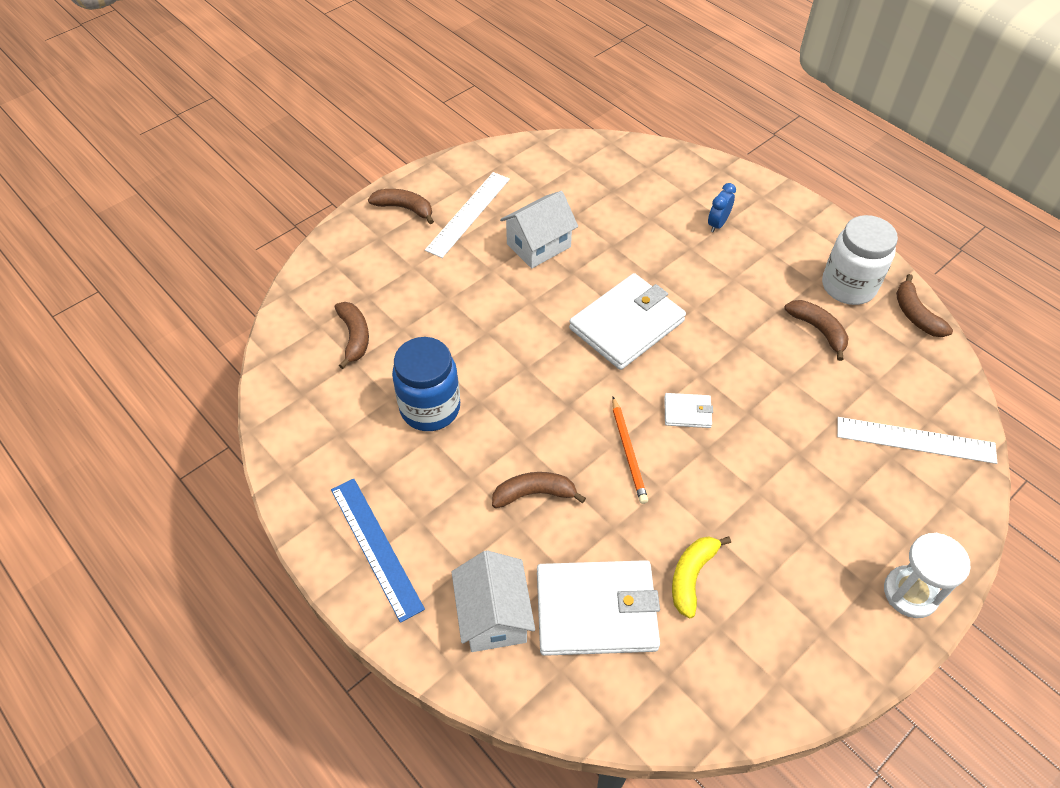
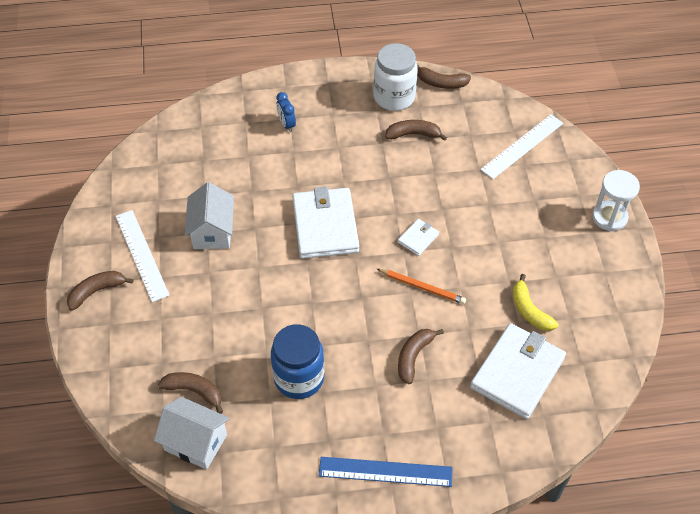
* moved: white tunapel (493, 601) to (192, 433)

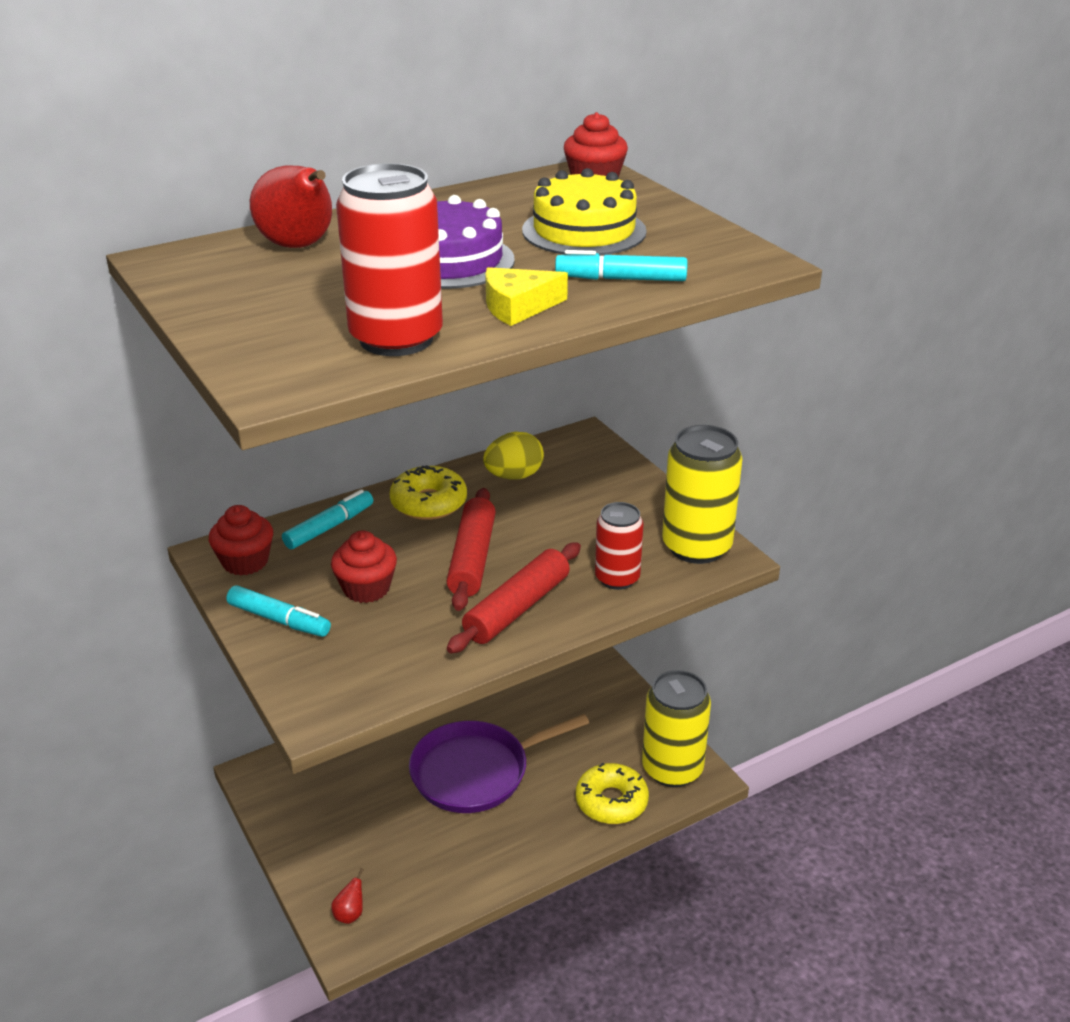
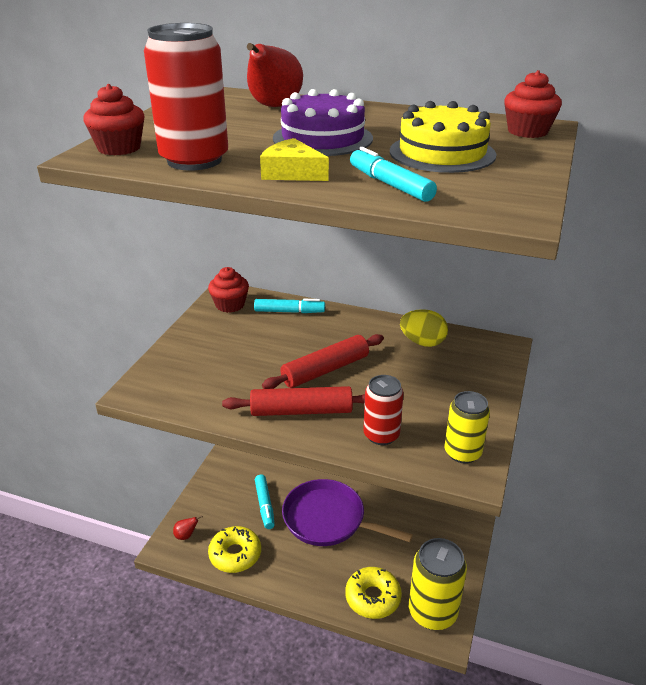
* moved: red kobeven (364, 567) to (114, 120)
* moved: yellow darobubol (428, 492) to (234, 549)
* moved: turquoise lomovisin (278, 611) to (265, 502)
* resized: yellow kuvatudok (702, 494) = (467, 427) x0.62

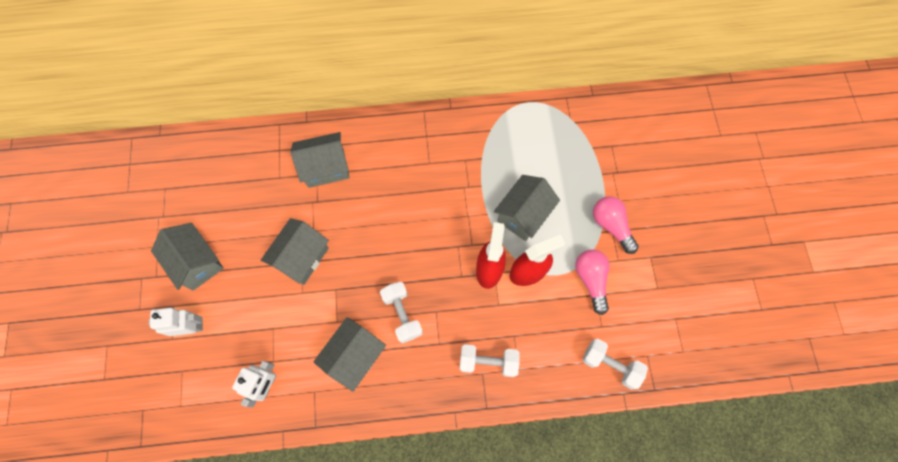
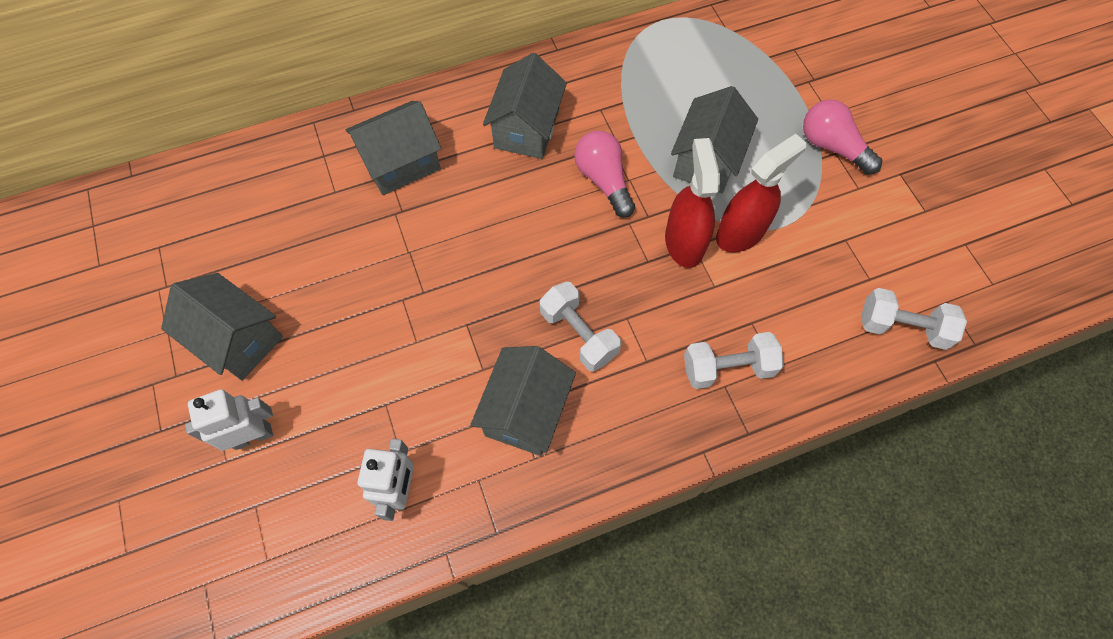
* moved: grey tunapel (295, 251) to (525, 106)
* moved: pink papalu (592, 282) to (604, 174)

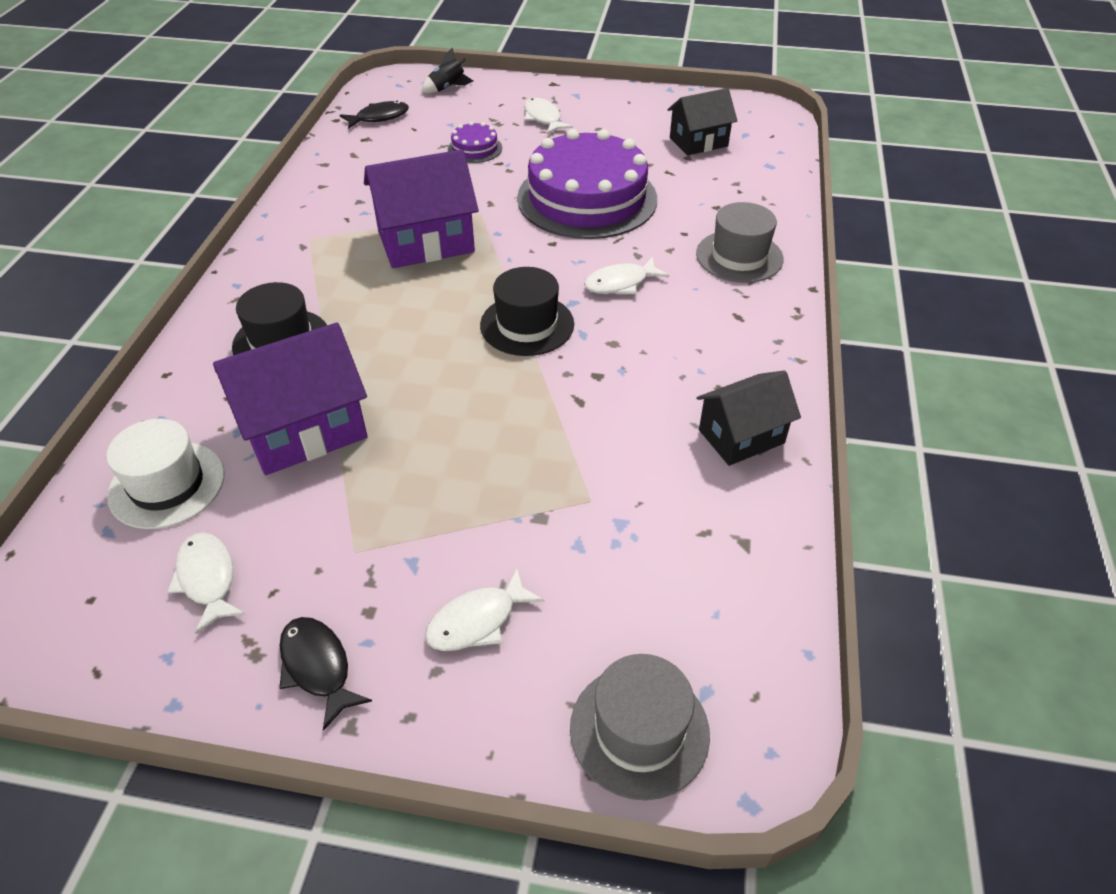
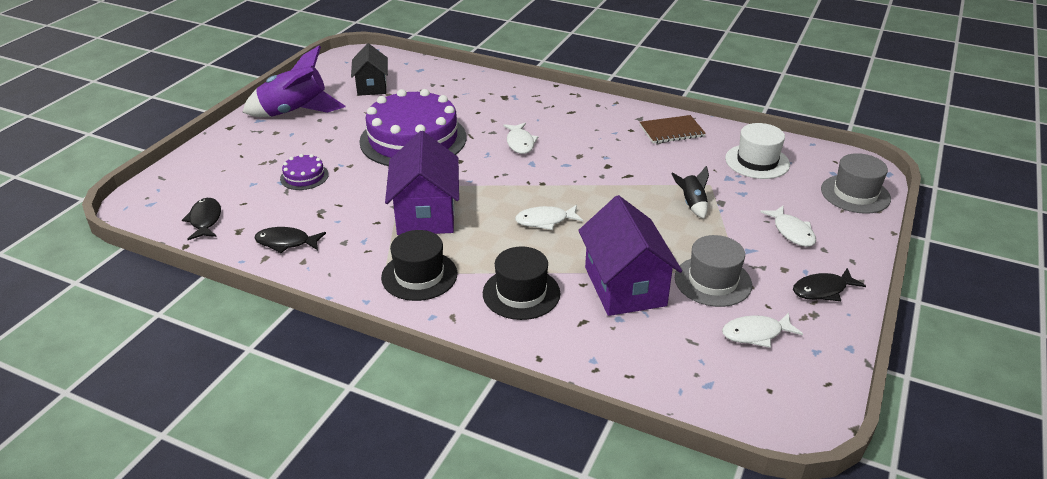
* added: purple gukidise (294, 81)
* added: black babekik (290, 240)
* moved: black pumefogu (527, 311) to (419, 265)
* moved: white babekik (548, 116) to (549, 217)
* replaced: black tunapel (748, 418) to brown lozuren (673, 129)
* moved: black gukidise (447, 70) to (690, 192)
* moved: grey pumefogu (740, 242) to (713, 271)
* moved: white pumefogu (165, 474) to (757, 151)

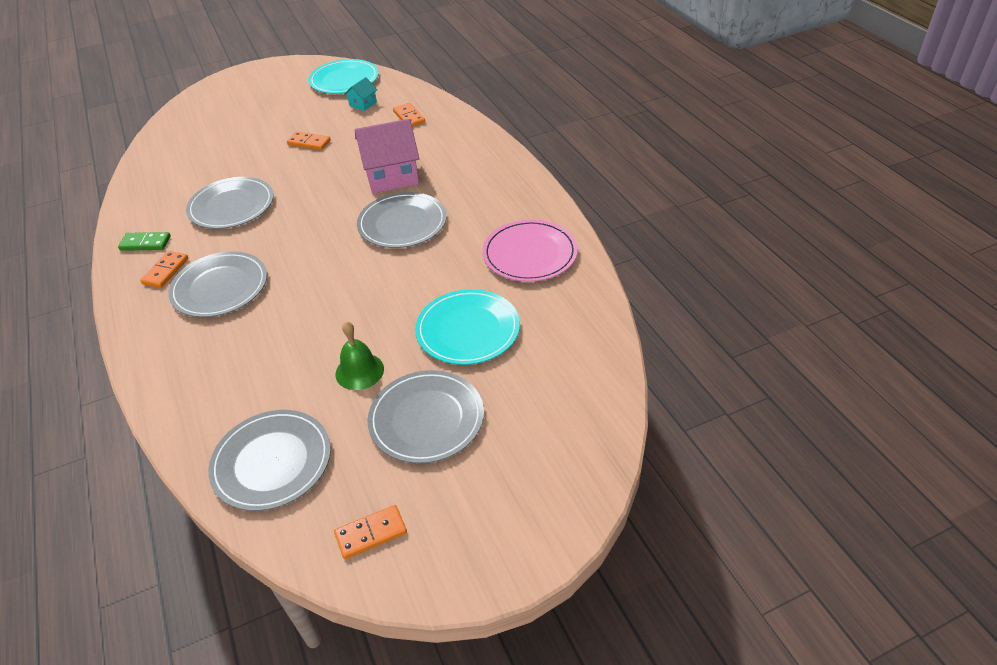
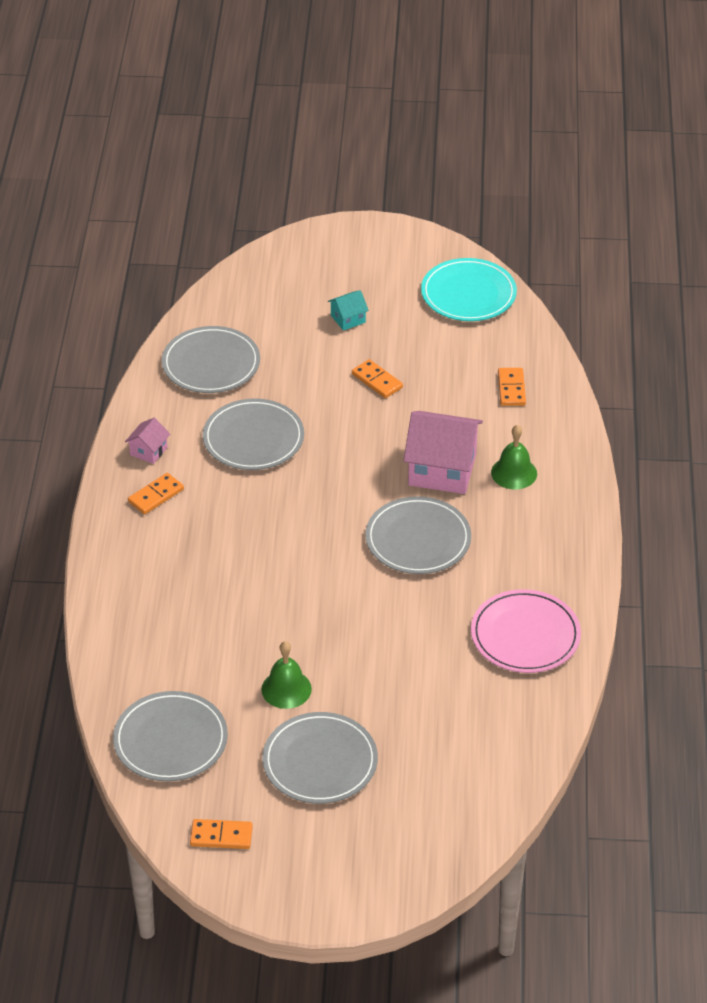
* replaced: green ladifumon (144, 241) to pink tunapel (147, 441)
* moved: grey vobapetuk (217, 284) to (211, 359)
* moved: turquoise tunapel (360, 94) to (348, 310)
* added: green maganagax (514, 457)
* removed: turquoise vobapetuk (467, 327)

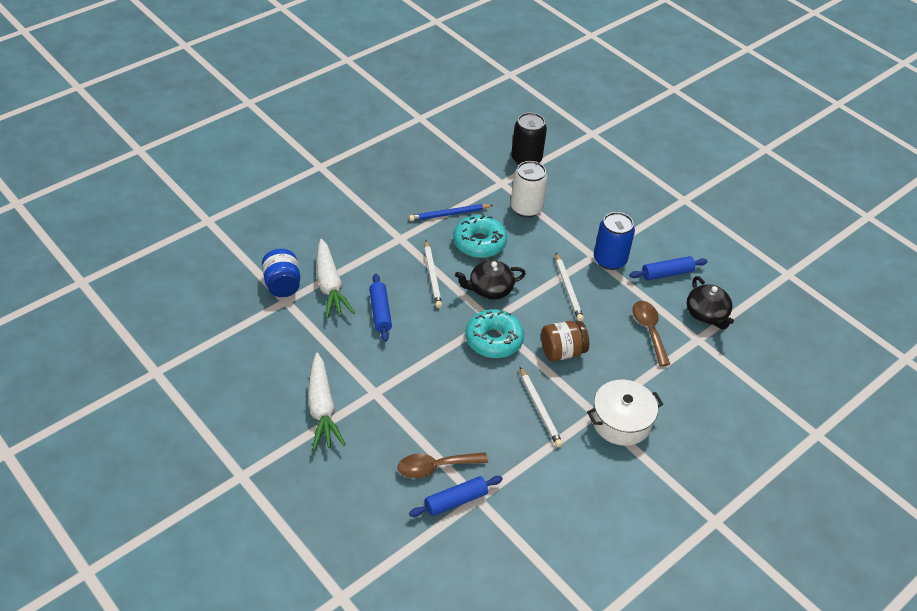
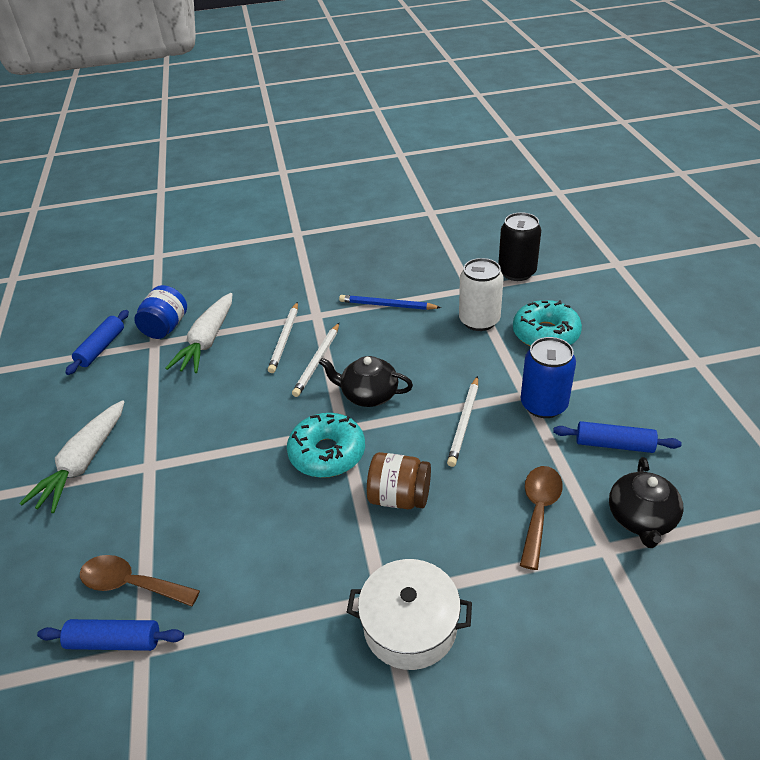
* moved: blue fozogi (380, 308) to (97, 342)
* moved: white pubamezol (541, 407) to (283, 337)
* moved: turquoise darobubol (480, 236) to (547, 323)

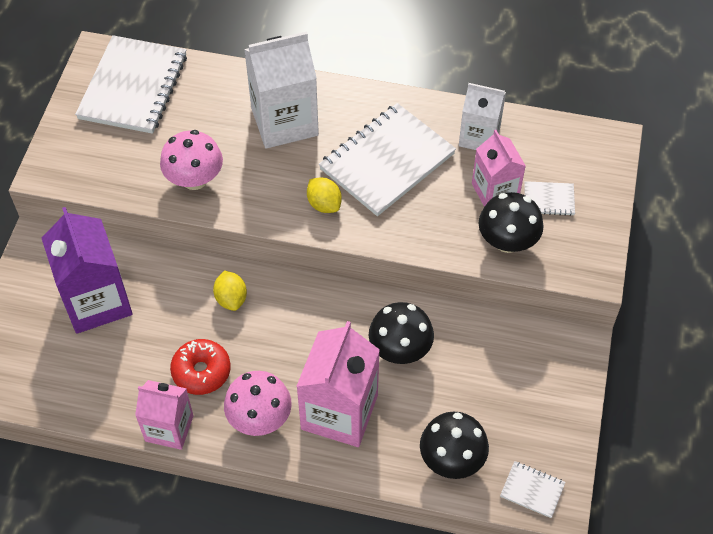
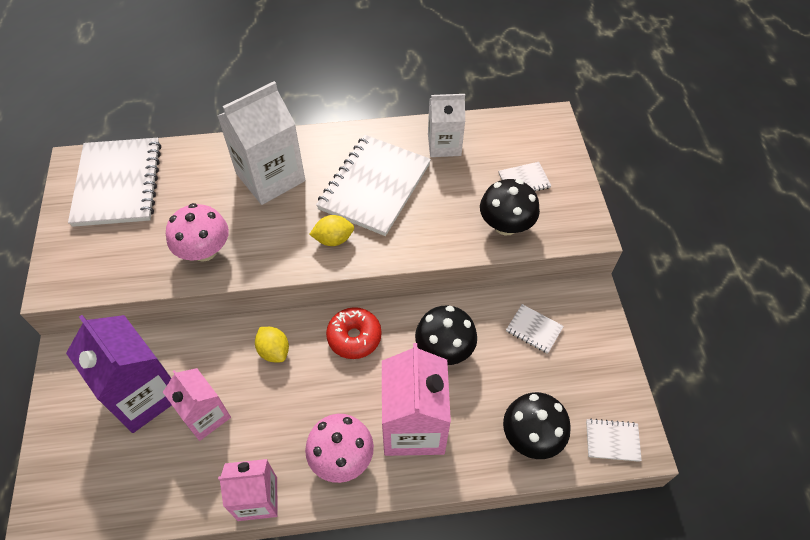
* moved: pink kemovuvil (499, 168) to (197, 404)
* turned: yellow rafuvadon (324, 195) = (331, 230) 45 degrees counterclockwise
* moved: red darobubol (200, 367) to (354, 333)
* added: white lozuren (535, 329)

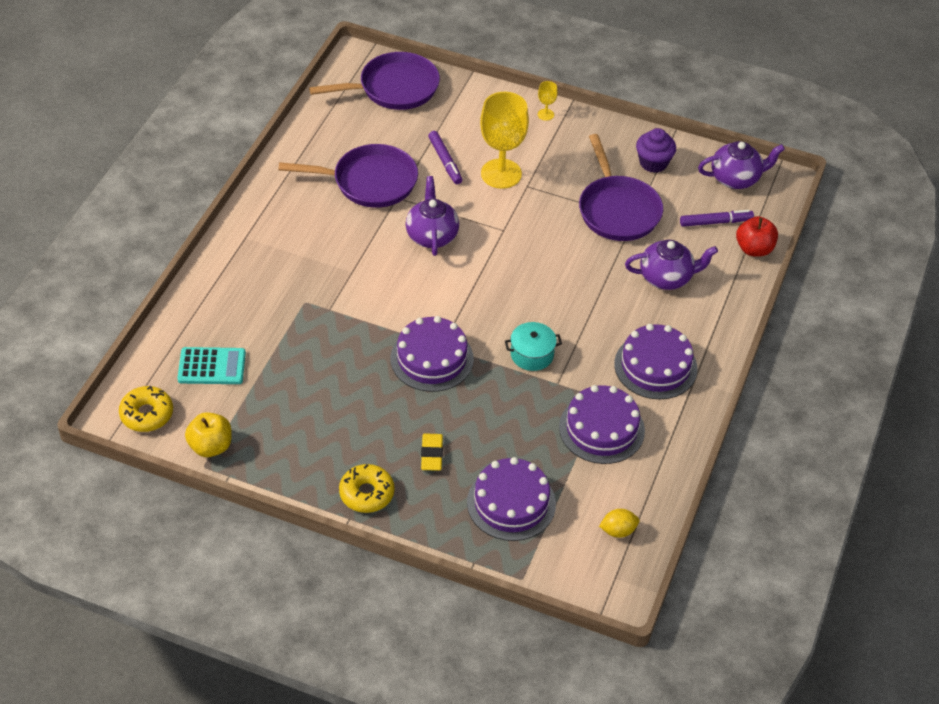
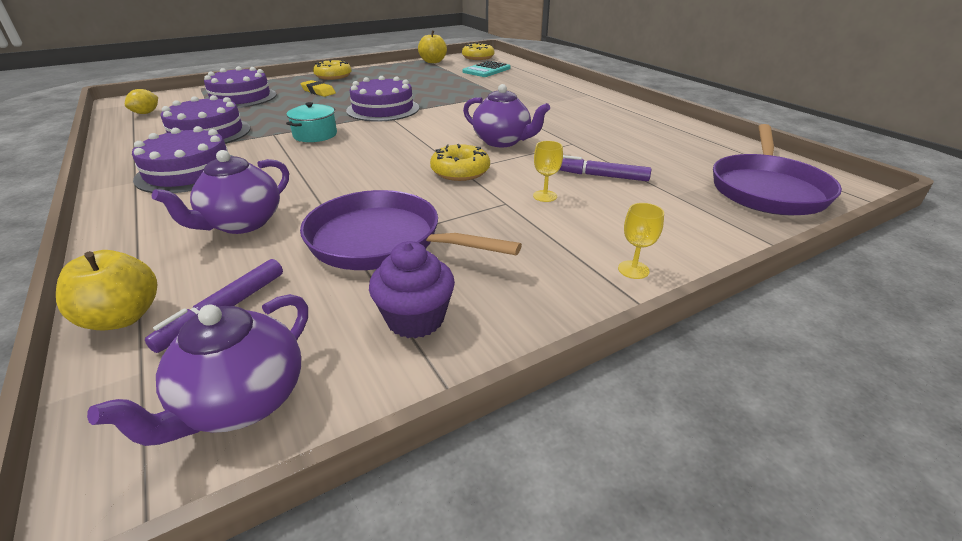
* recoloured: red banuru (757, 236) to yellow banuru (106, 290)
* added: yellow darobubol (460, 162)
* resized: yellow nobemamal (504, 140) = (548, 171) x0.42
* removed: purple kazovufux (348, 176)

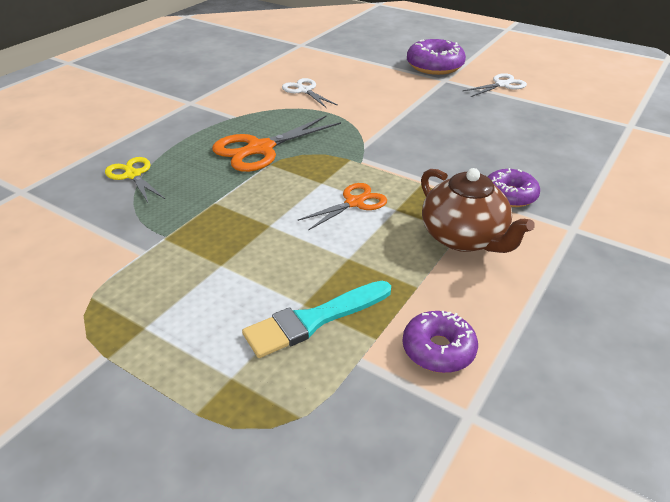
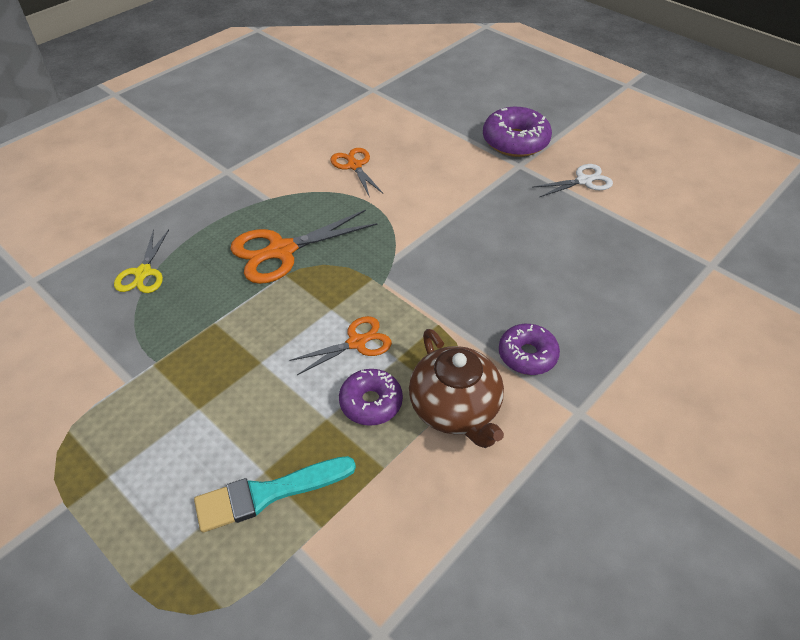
* turned: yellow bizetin (135, 179) = (141, 261) 150 degrees counterclockwise
* recoloured: white bizetin (310, 92) to orange bizetin (357, 172)
* moved: purple darobubol (440, 342) to (371, 397)

